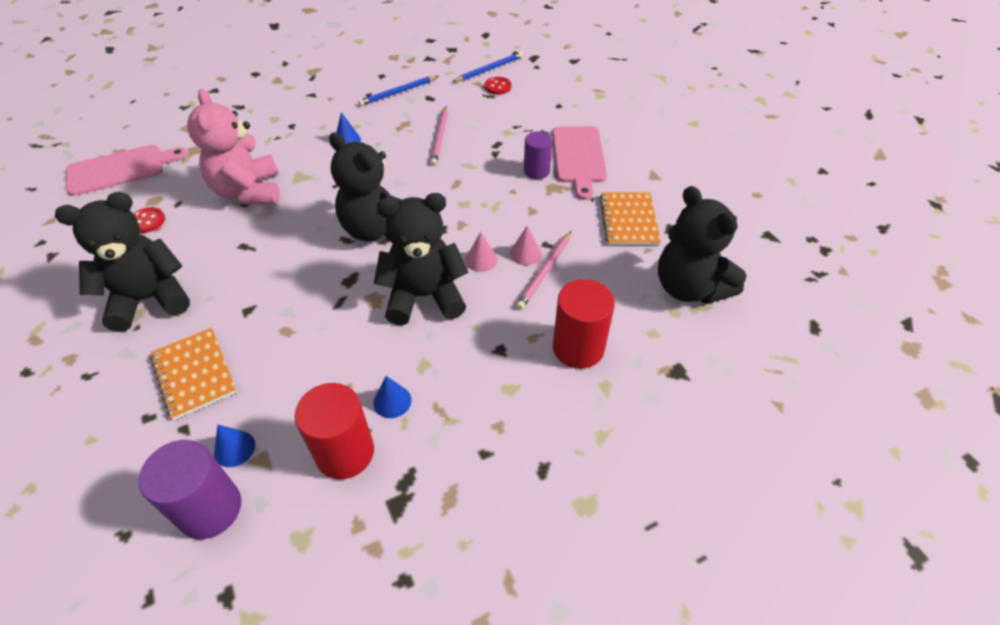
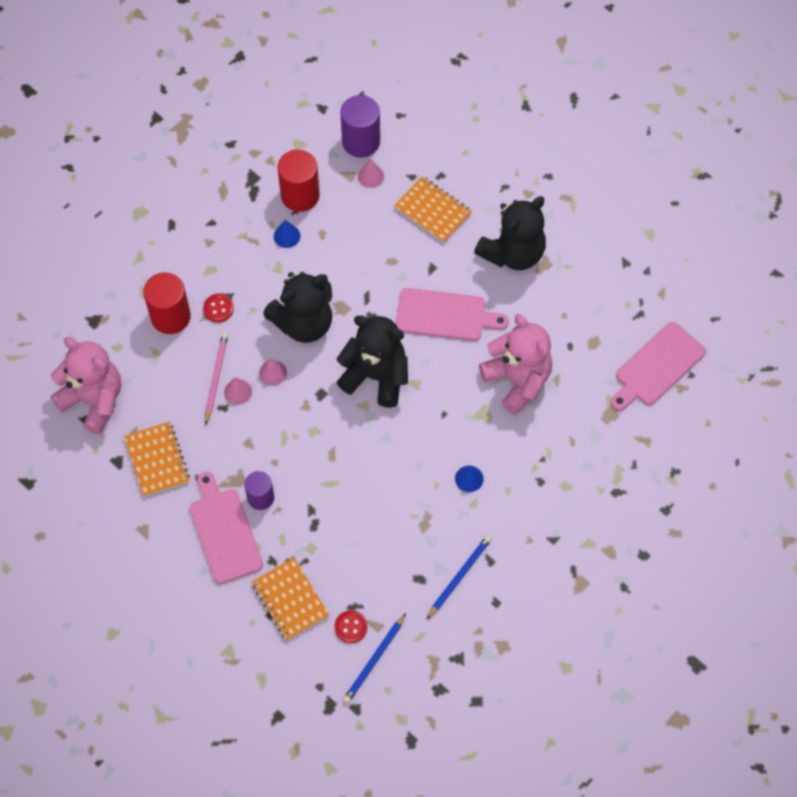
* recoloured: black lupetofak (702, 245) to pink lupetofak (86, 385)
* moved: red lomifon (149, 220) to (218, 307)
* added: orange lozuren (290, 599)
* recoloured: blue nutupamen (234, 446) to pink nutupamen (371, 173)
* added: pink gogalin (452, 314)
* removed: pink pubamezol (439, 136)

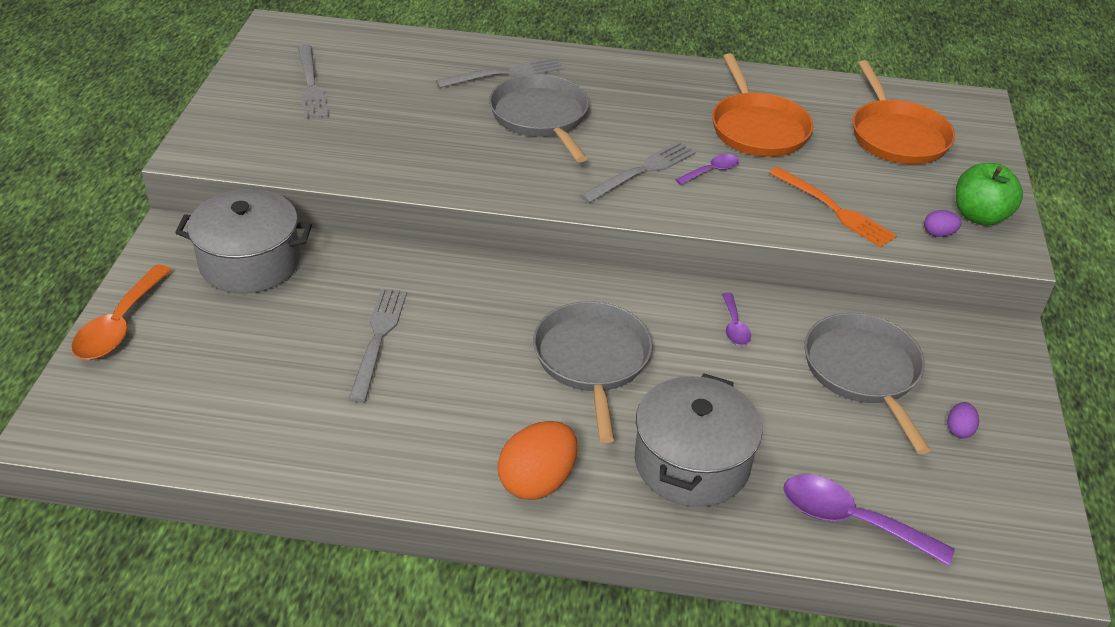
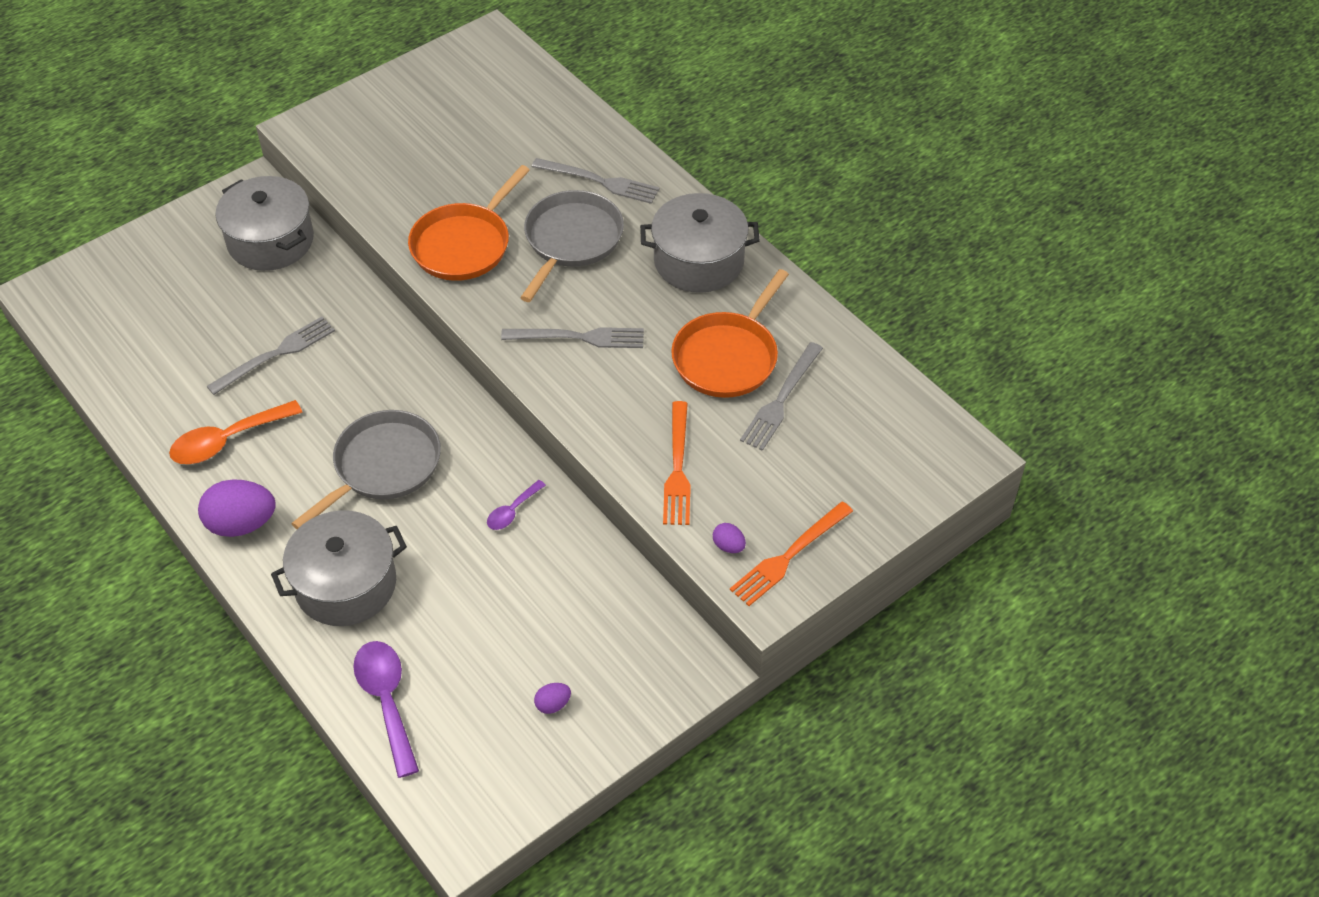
* moved: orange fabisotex (121, 312) to (236, 432)
* recoloured: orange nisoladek (537, 460) to purple nisoladek (237, 508)
* moved: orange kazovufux (904, 112) to (469, 223)
* added: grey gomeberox (700, 243)
* replaced: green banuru (989, 194) to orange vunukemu (791, 553)
* moved: grey vunukemu (313, 81) to (781, 396)
* removed: purple fabisotex (707, 169)
* removed: grey kazovufux (867, 383)

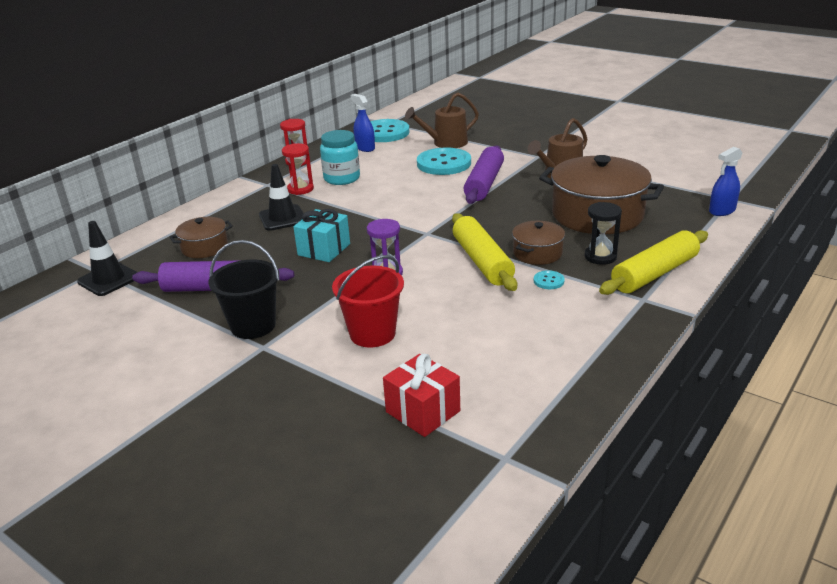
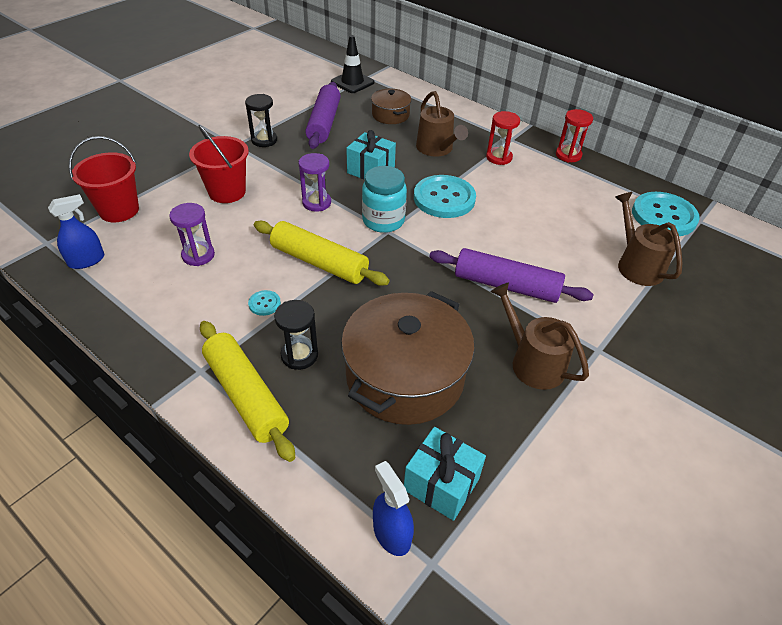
* moved: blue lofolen (363, 123) to (76, 231)
* replaced: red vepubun (421, 395) to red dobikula (104, 179)
* added: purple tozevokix (192, 234)
* replaced: black dobikula (244, 289) to black tozevokix (261, 120)
* turned: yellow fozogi (484, 252) = (321, 253) 45 degrees clockwise
* moved: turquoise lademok (340, 157) to (384, 199)
* added: turquoise vepubun (445, 474)
* moved: turquoise lomifon (444, 161) to (445, 196)
* replaced: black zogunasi (281, 197) to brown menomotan (442, 123)
* removed: brown gomeberox (538, 243)

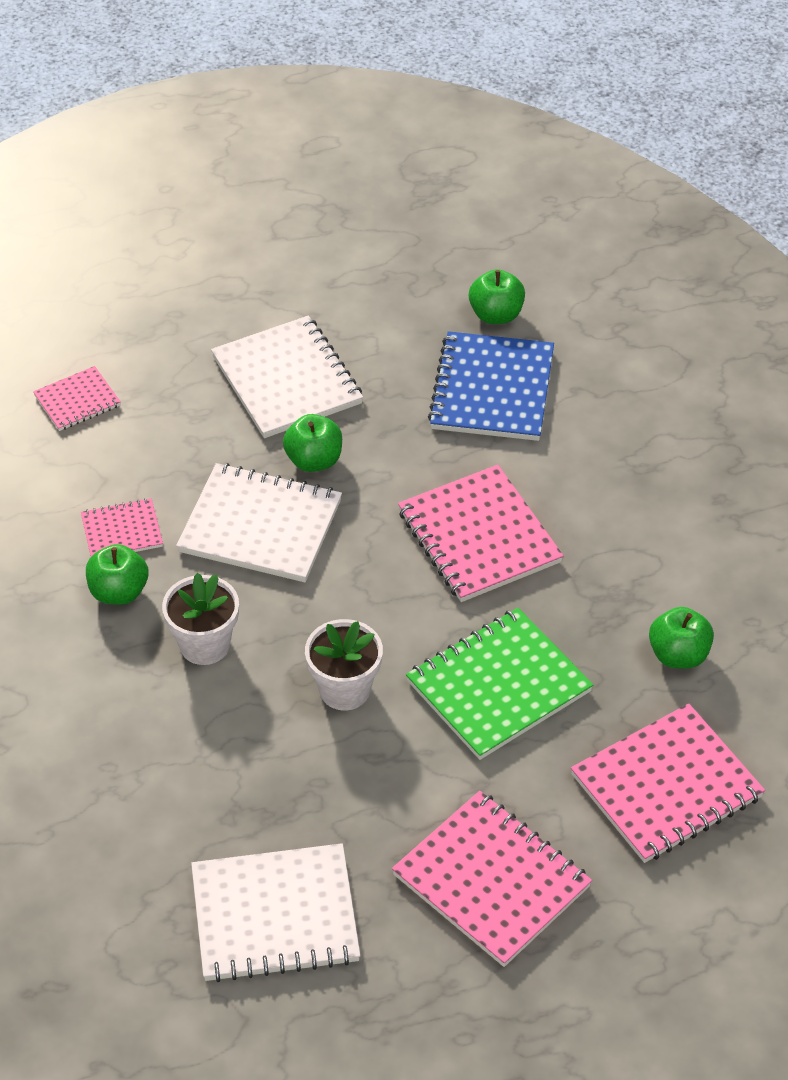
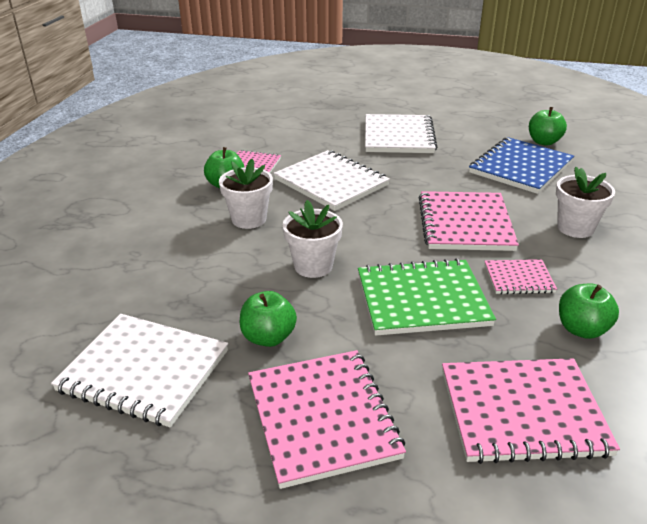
* moved: green banuru (312, 443) to (268, 319)
* moved: pink lozuren (77, 398) to (521, 276)
* added: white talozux (585, 202)

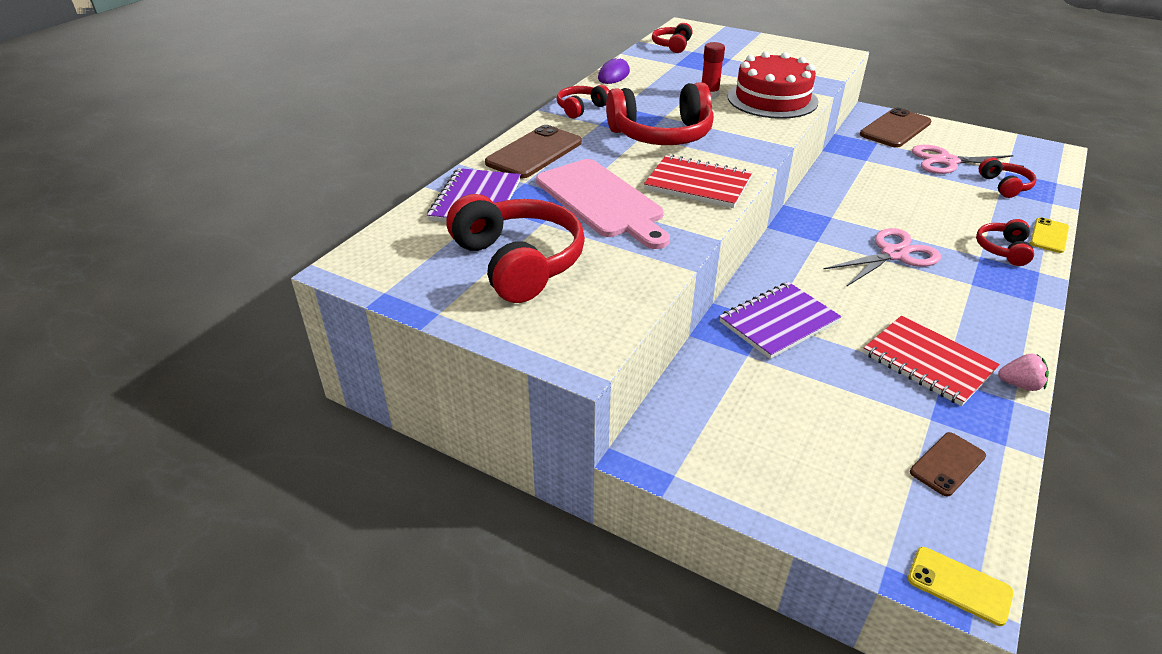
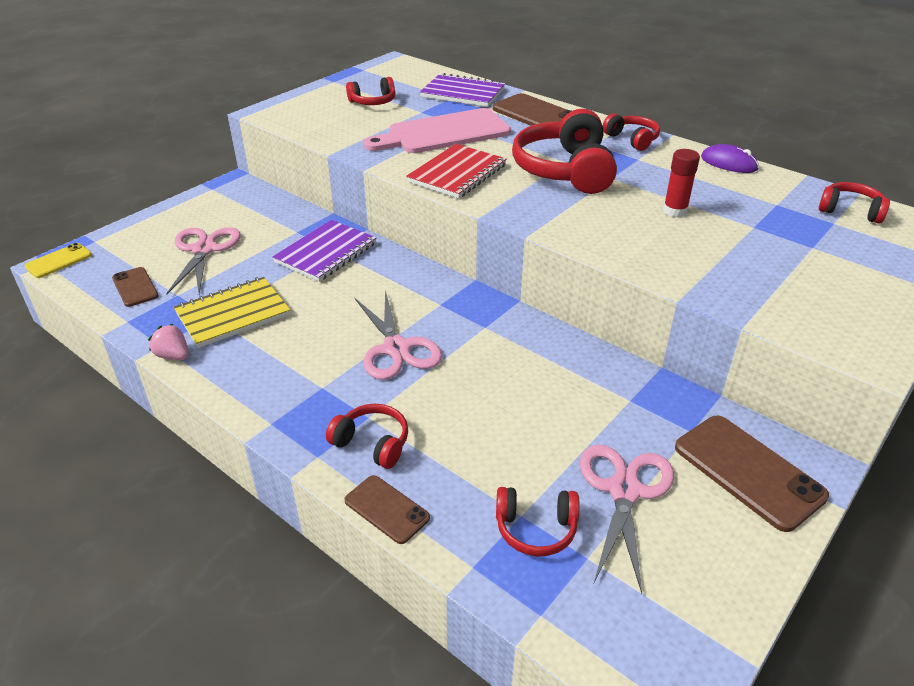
* turned: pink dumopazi (1023, 372) = (168, 342) 105 degrees clockwise
* added: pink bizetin (203, 261)
* recoloured: red lozuren (931, 360) to yellow lozuren (232, 312)
* turned: purple lozuren (780, 320) = (324, 251) 60 degrees clockwise
* recoloured: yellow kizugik (1049, 235) to brown kizugik (387, 509)
* resized: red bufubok (516, 248) = (371, 91) x0.52
* removed: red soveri (773, 85)

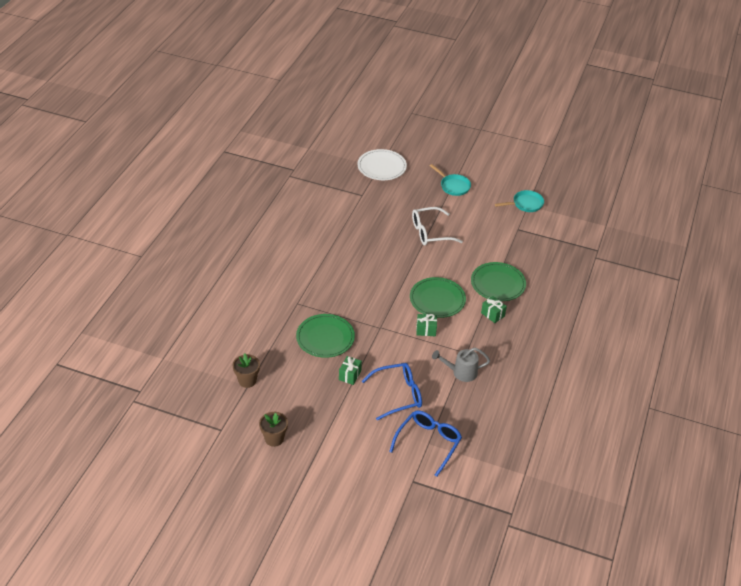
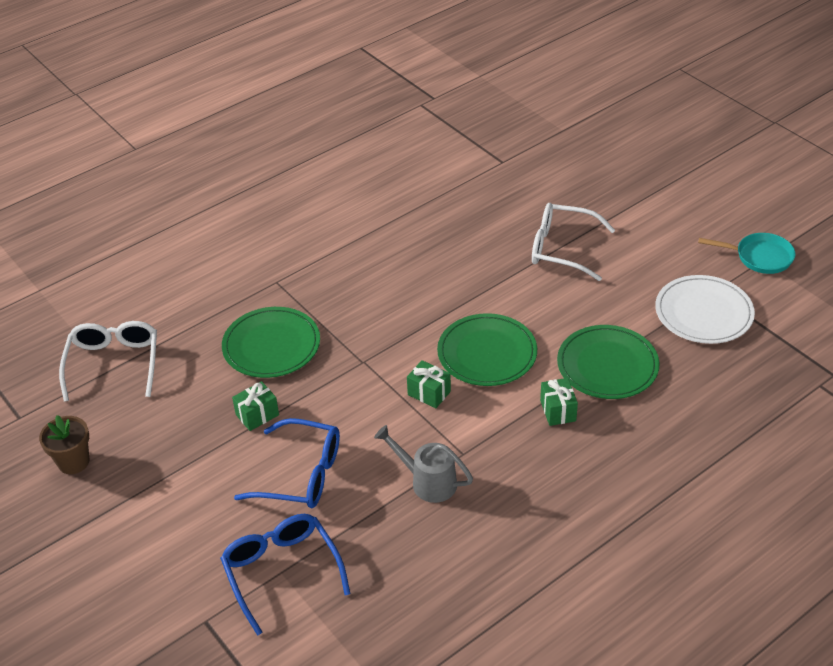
* replaced: brown talozux (246, 370) to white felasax (108, 361)
* turned: blue felasax (425, 443) = (285, 575) 90 degrees counterclockwise
* moved: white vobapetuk (382, 164) to (705, 309)
* removed: turquoise kazovufux (450, 180)

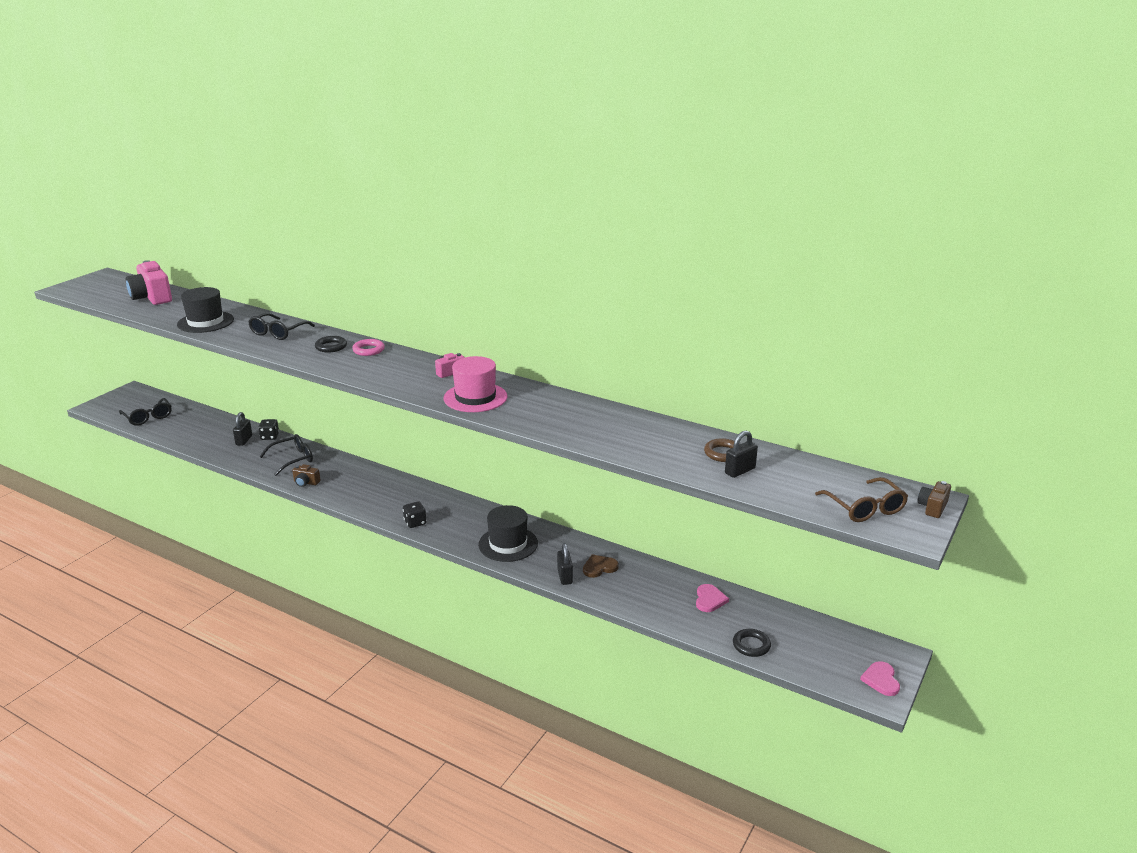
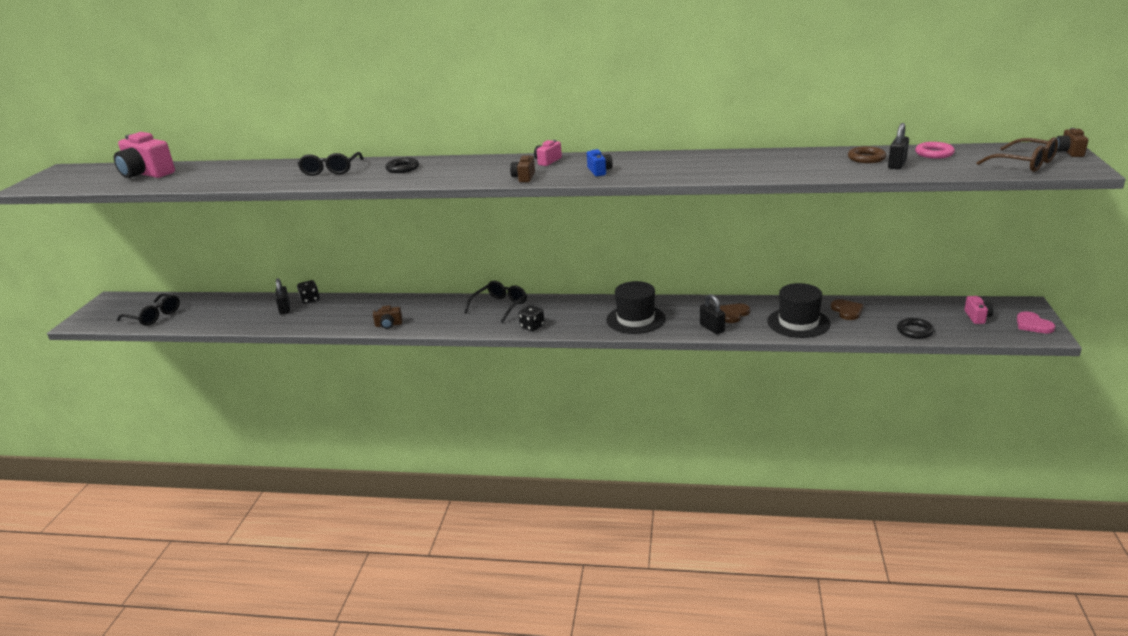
* moved: black felasax (286, 455) to (495, 302)
* added: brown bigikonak (522, 168)
* replaced: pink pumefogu (476, 384) to blue bigikonak (600, 162)
* moved: black pumefogu (205, 310) to (798, 310)
* recoloured: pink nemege (712, 598) to brown nemege (847, 309)
* moved: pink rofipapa (368, 347) to (935, 150)
* added: pink bigikonak (979, 310)

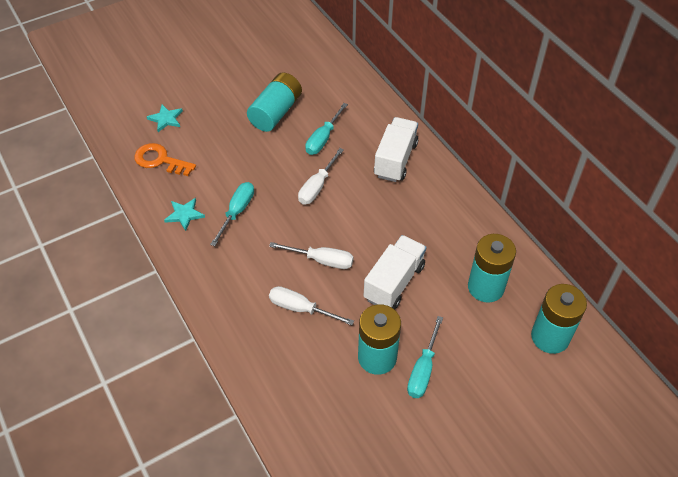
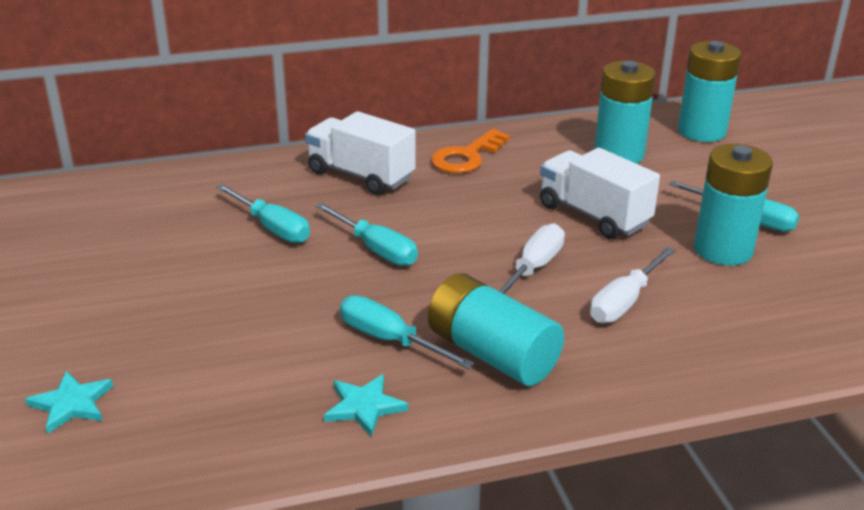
* recoloured: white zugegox (321, 176) to turquoise zugegox (366, 234)
* moved: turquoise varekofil (274, 102) to (496, 329)
* moved: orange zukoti (165, 159) to (470, 151)

